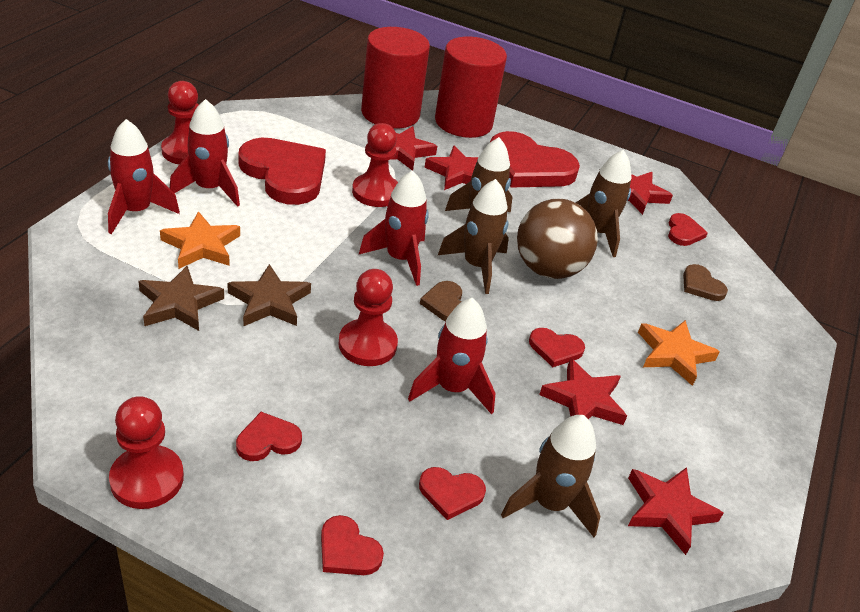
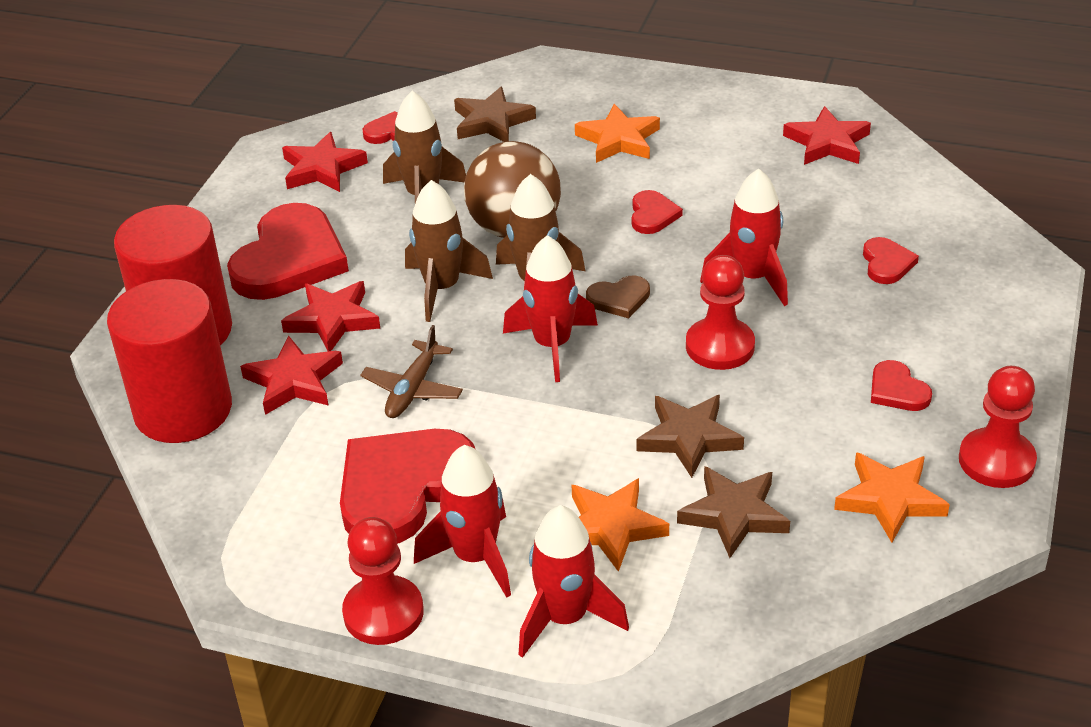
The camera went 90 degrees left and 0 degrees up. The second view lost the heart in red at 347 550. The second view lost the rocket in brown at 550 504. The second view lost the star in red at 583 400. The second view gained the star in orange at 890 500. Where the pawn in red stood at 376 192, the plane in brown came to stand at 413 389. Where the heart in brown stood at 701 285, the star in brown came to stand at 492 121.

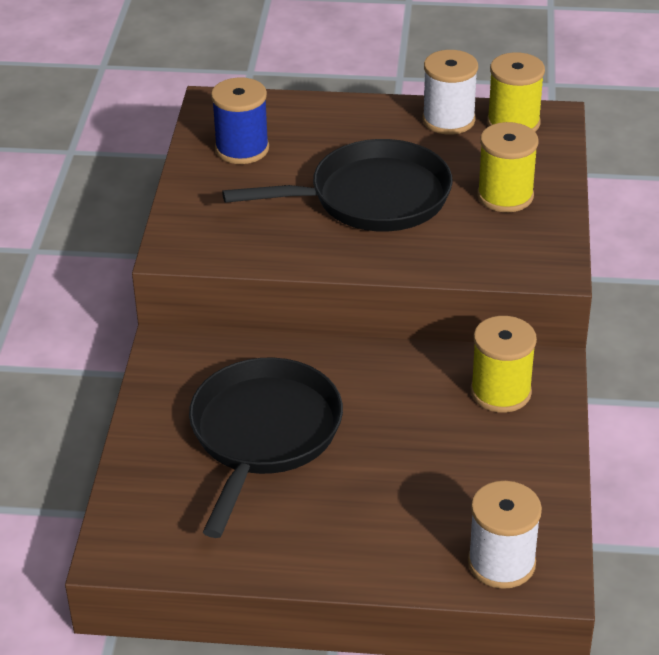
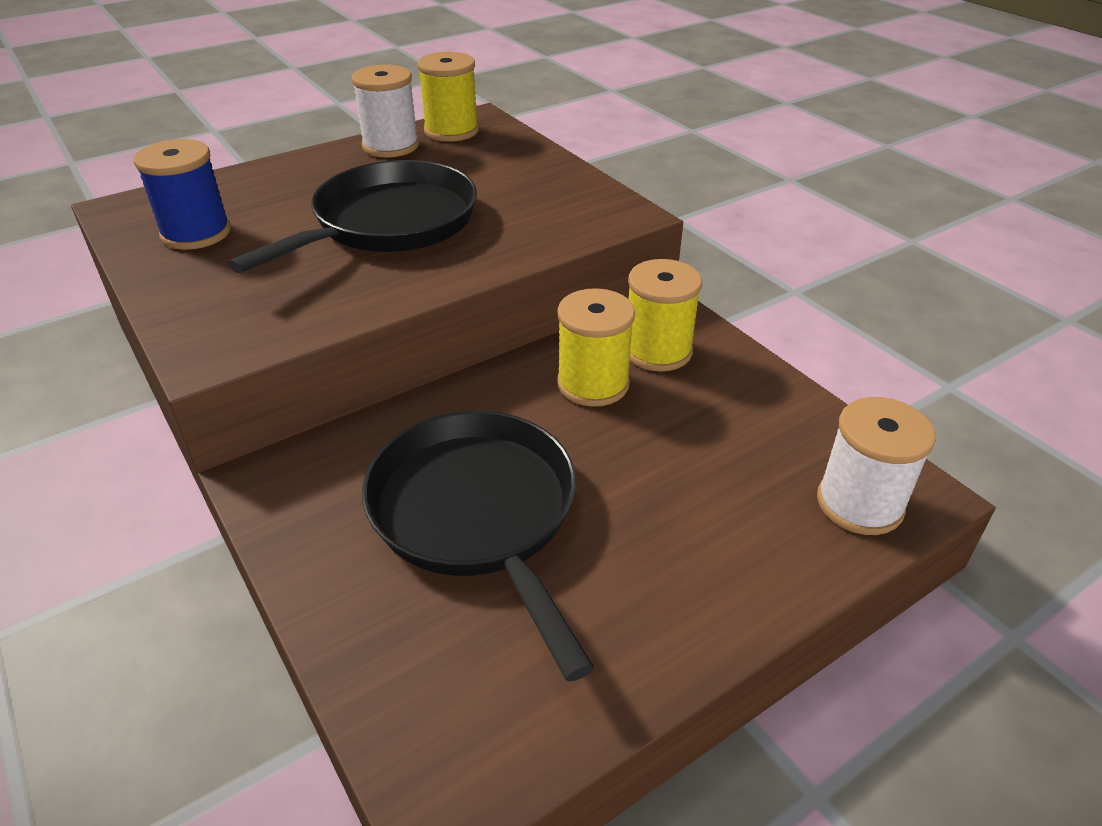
The camera went 40 degrees left and 0 degrees up. The spool in yellow ended up elsewhere, having gone from 505 196 to 593 384.

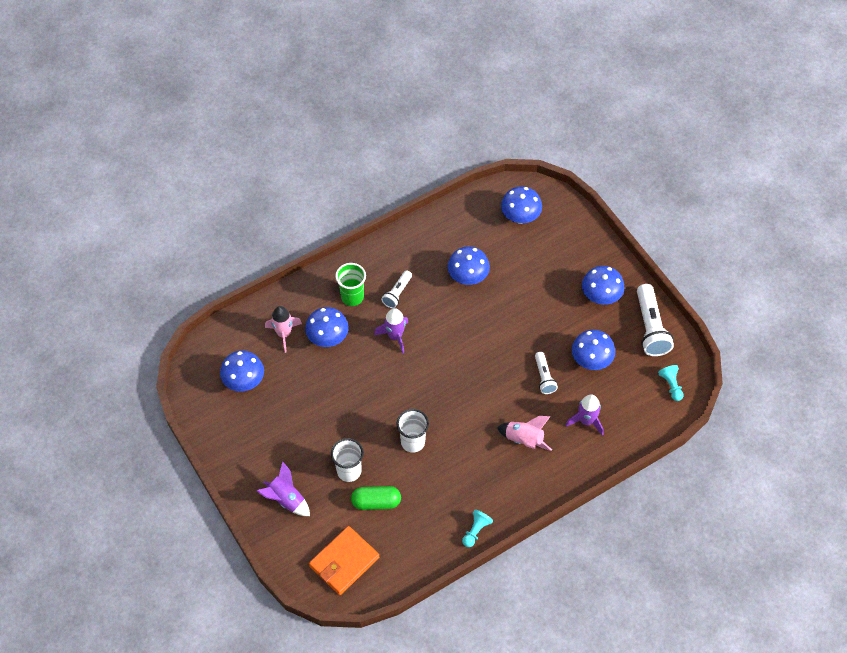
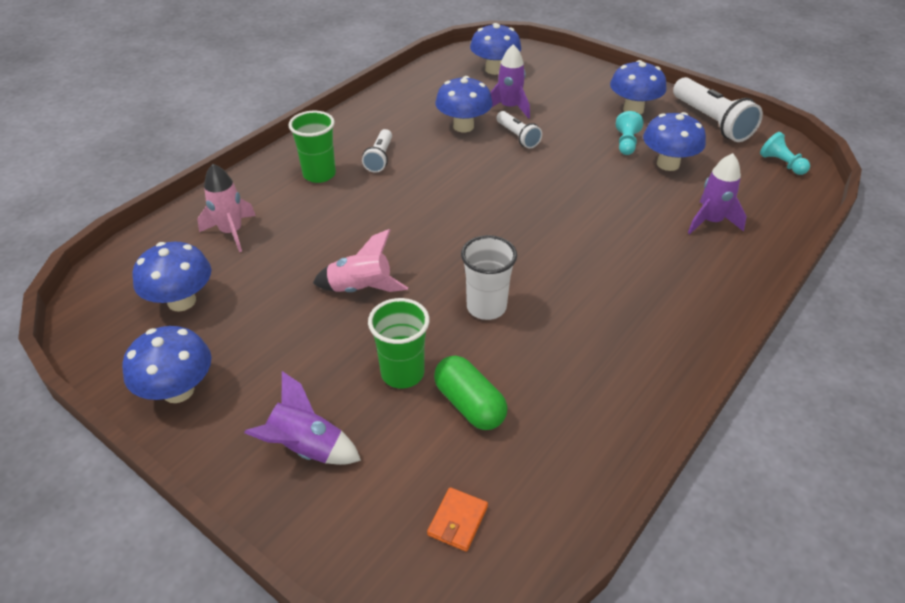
The camera went 20 degrees left and 15 degrees down. The mushroom in blue ended up elsewhere, having gone from 328 338 to 178 390. The rocket in purple ended up elsewhere, having gone from 395 336 to 509 108. The pawn in turquoise ended up elsewhere, having gone from 476 531 to 626 143. The rocket in pink ended up elsewhere, having gone from 524 440 to 361 289. The flashlight in white ended up elsewhere, having gone from 544 377 to 518 137. What was the cup in white at 349 471 turned into the cup in green at 402 373. The capsule in green at 376 502 ended up facing another way, 75 degrees clockwise from before. The size of the wallet in orange at 344 562 changed by a factor of 0.48.

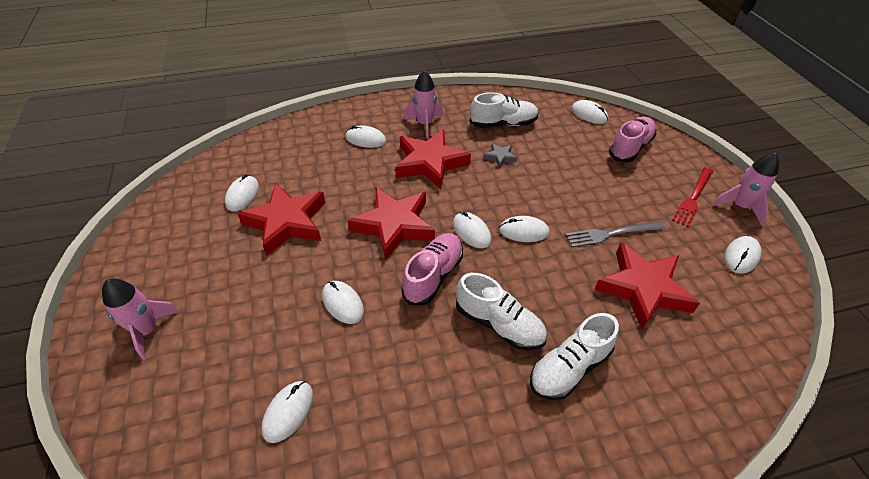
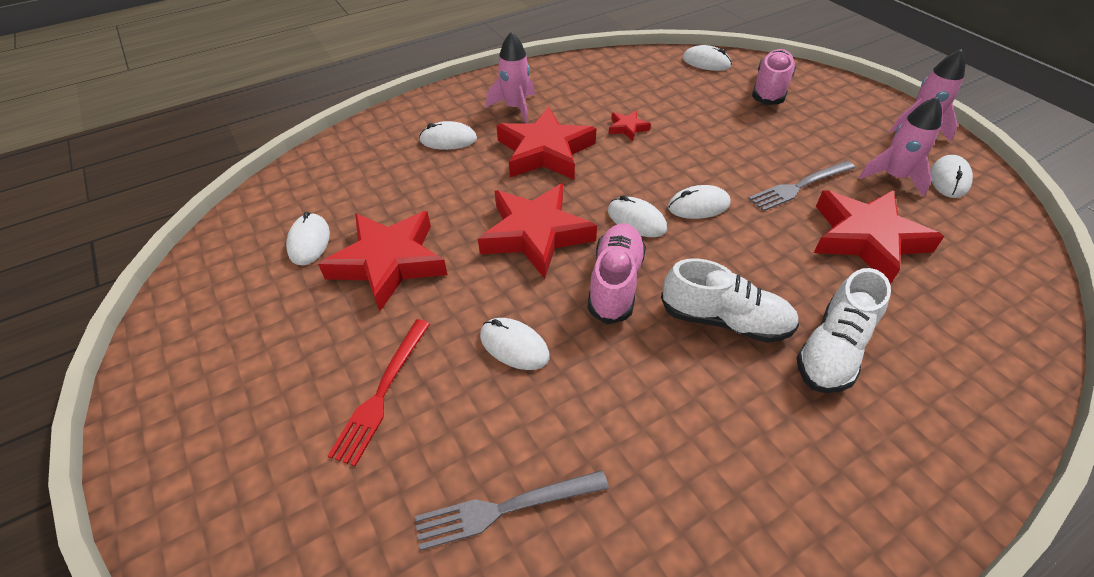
The camera went 15 degrees left and 0 degrees up. The second view lost the shoe in white at 503 124. The rocket in pink ended up elsewhere, having gone from 147 330 to 893 177. The fork in red ended up elsewhere, having gone from 693 198 to 382 392. Where the mouse in white stood at 288 412, the fork in grey came to stand at 506 508. What was the star in grey at 500 157 turned into the star in red at 627 128.

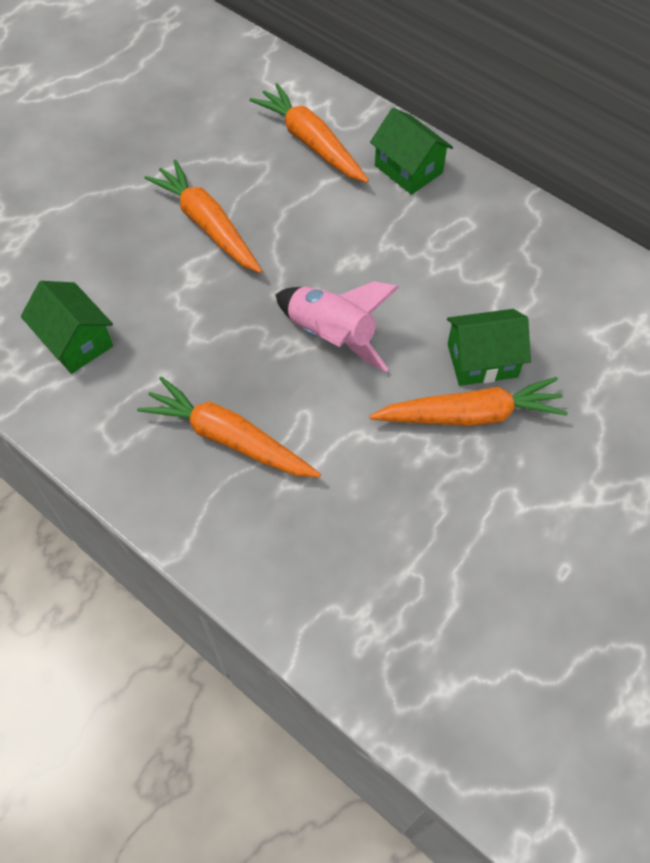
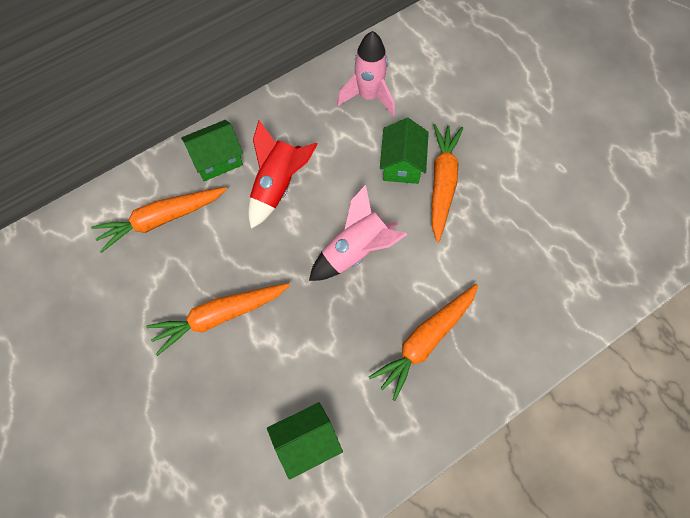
The camera went 75 degrees left and 5 degrees up. The second view gained the rocket in red at 277 186. The second view gained the rocket in pink at 369 96.

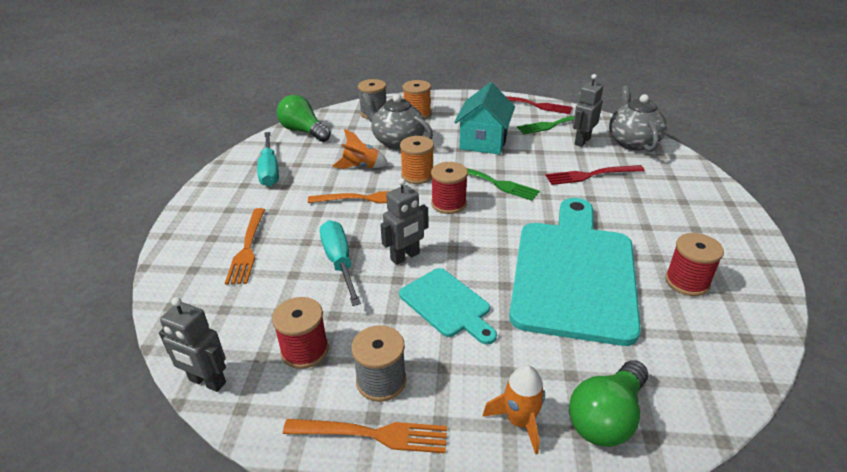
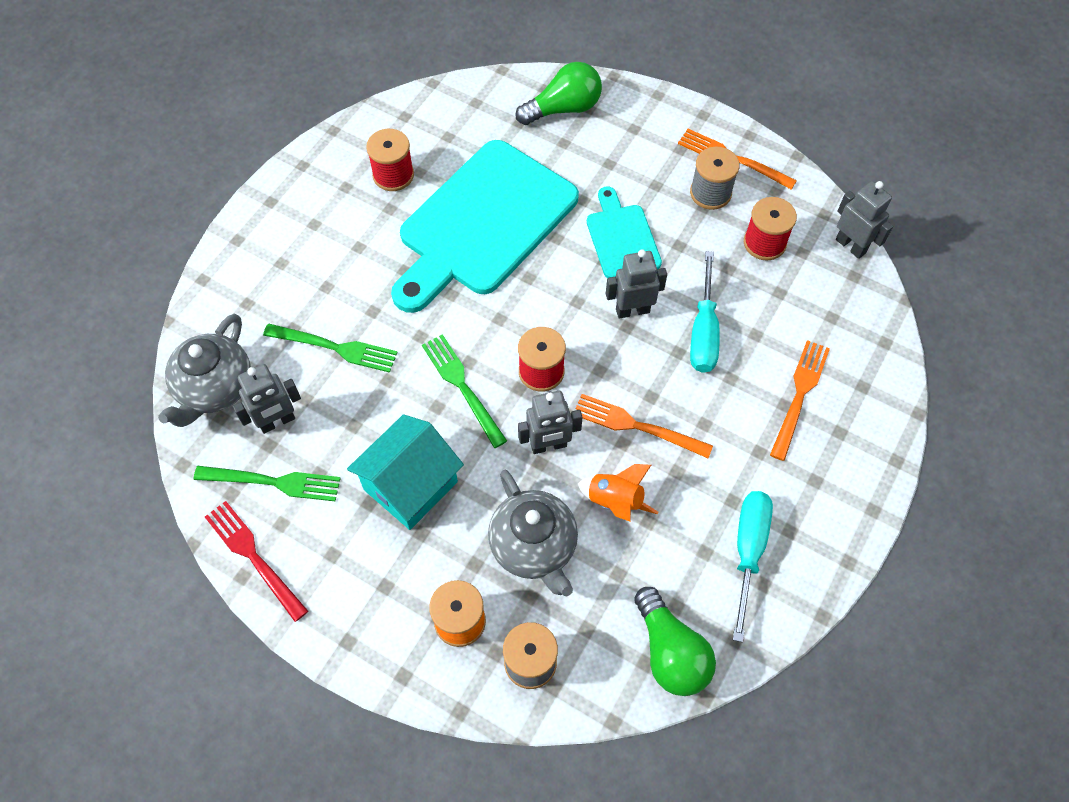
The camera went 155 degrees left and 25 degrees up. The second view lost the rocket in orange at 519 421. Where the spool in orange stood at 417 175, the robot in grey came to stand at 548 445. What was the fork in red at 590 175 turned into the fork in green at 336 348.

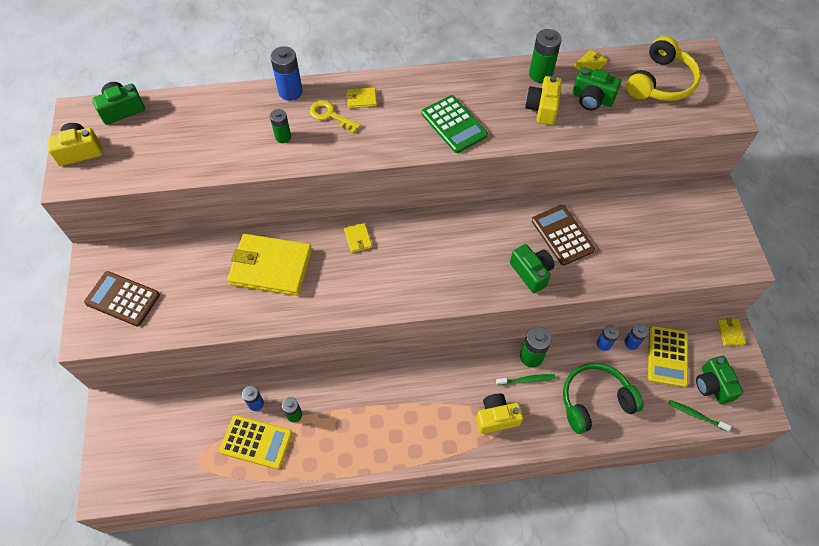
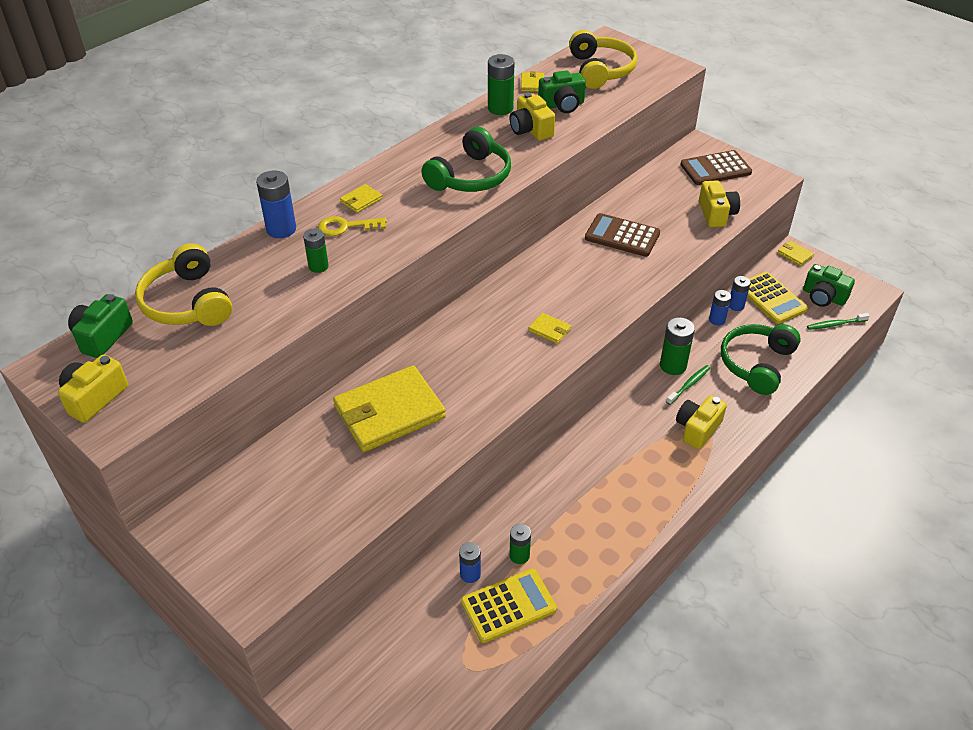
The camera went 40 degrees left and 15 degrees down. The second view lost the camera in green at 531 272. The second view gained the headphones in yellow at 188 302. The second view gained the camera in yellow at 716 214. The calculator in brown ended up elsewhere, having gone from 122 299 to 715 169. The wallet in yellow ended up elsewhere, having gone from 358 239 to 549 330. Where the calculator in green stood at 454 124, the headphones in green came to stand at 470 177.

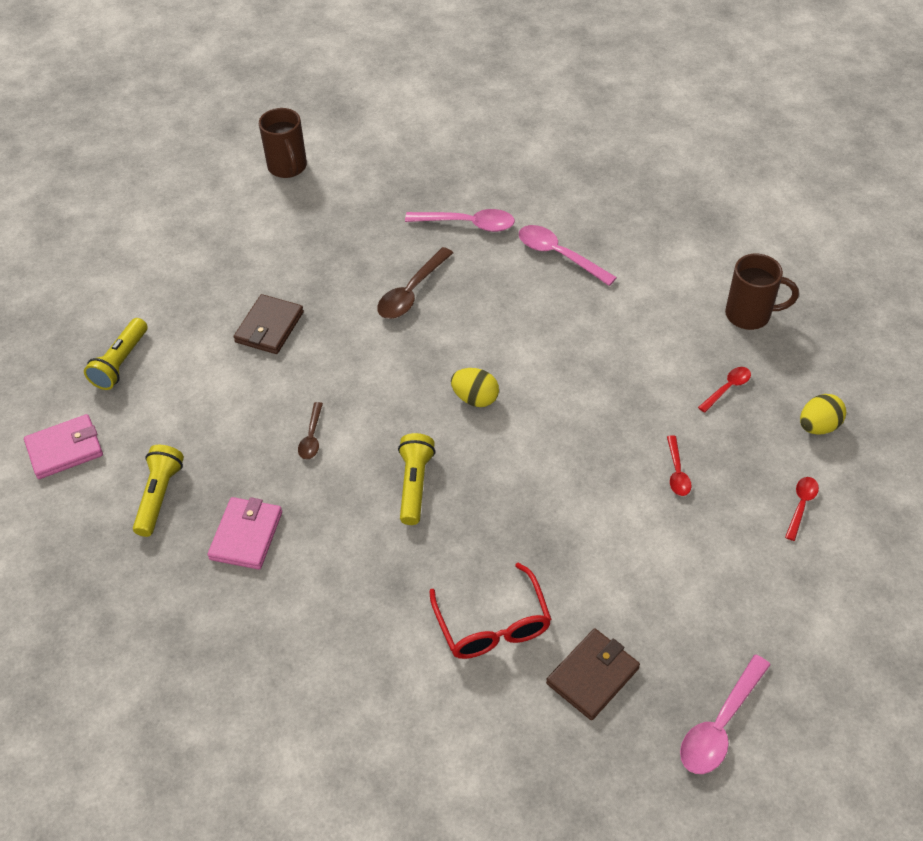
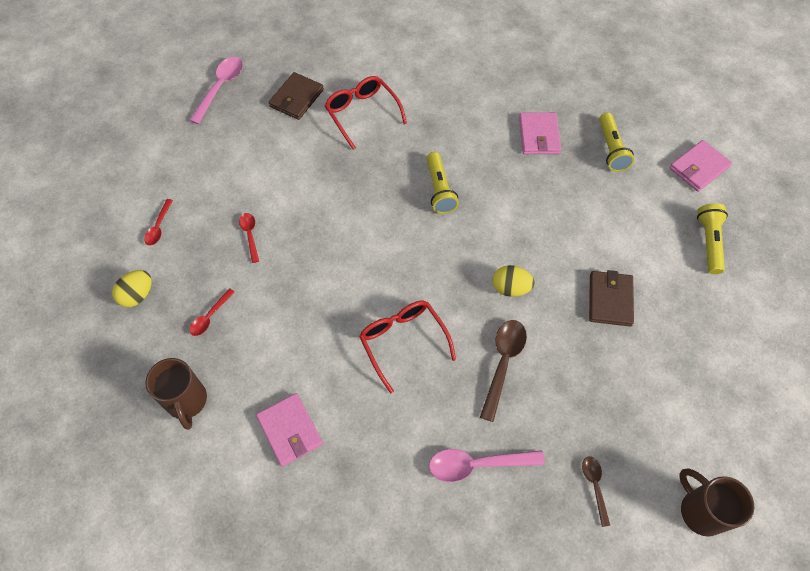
The camera went 165 degrees right and 10 degrees up. The second view lost the spoon in pink at 559 255. The second view gained the wallet in pink at 290 430. The second view gained the glasses in red at 403 341. The spoon in brown ended up elsewhere, having gone from 312 437 to 594 486. The egg in yellow ended up elsewhere, having gone from 475 398 to 510 288. The mug in brown at 749 315 ended up facing another way, 105 degrees counterclockwise from before.

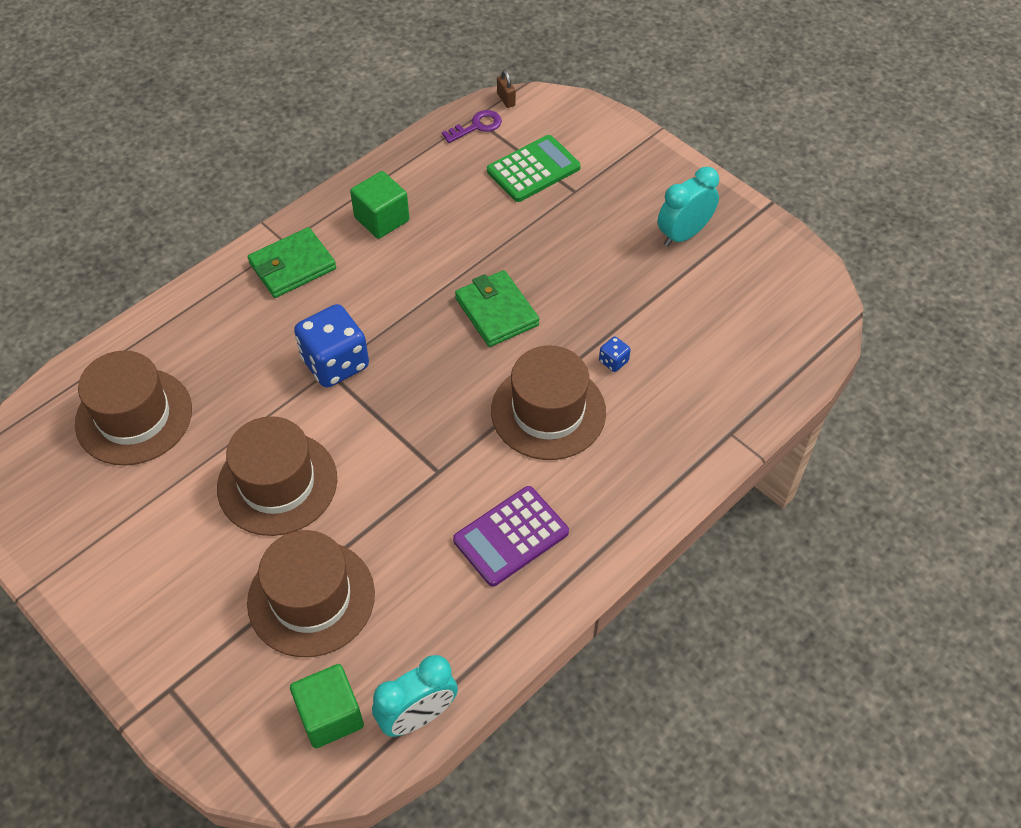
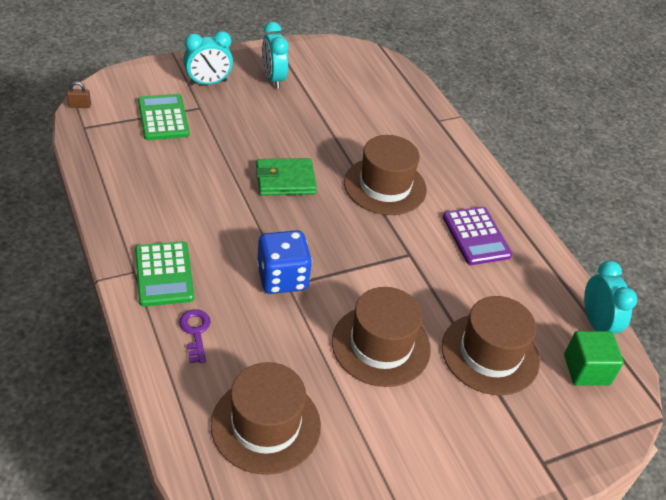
The camera went 75 degrees left and 10 degrees down. The second view lost the cube in green at 382 219. The second view lost the dice in blue at 613 361. The second view gained the clock in turquoise at 208 83. The key in purple ended up elsewhere, having gone from 477 126 to 195 332. Where the wallet in green stood at 292 266, the calculator in green came to stand at 164 274.

